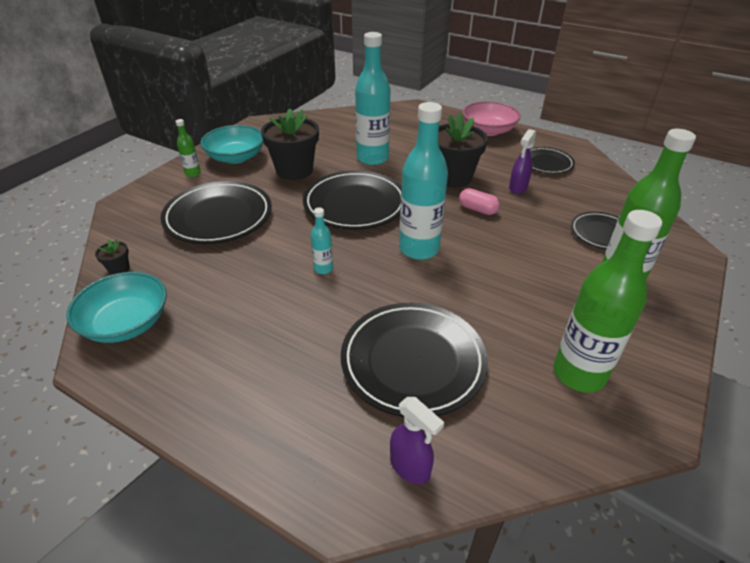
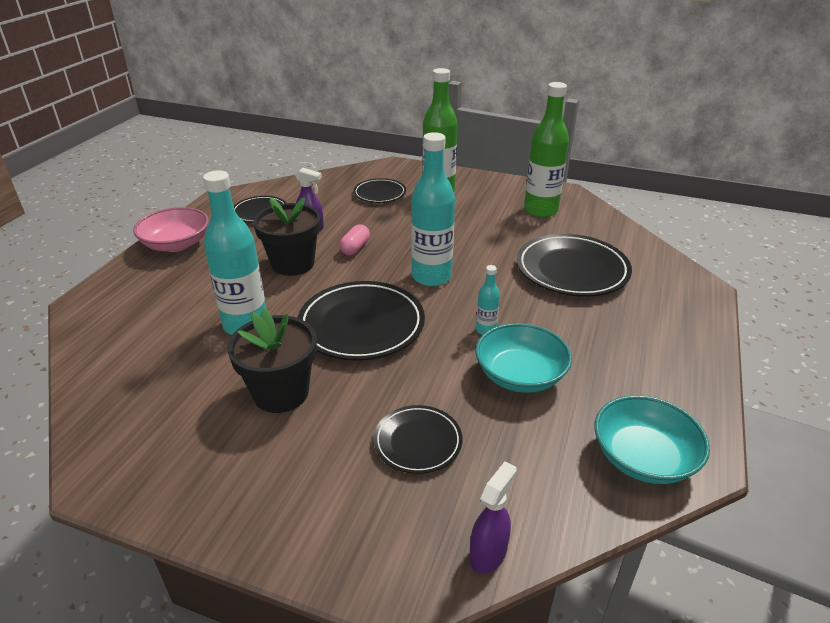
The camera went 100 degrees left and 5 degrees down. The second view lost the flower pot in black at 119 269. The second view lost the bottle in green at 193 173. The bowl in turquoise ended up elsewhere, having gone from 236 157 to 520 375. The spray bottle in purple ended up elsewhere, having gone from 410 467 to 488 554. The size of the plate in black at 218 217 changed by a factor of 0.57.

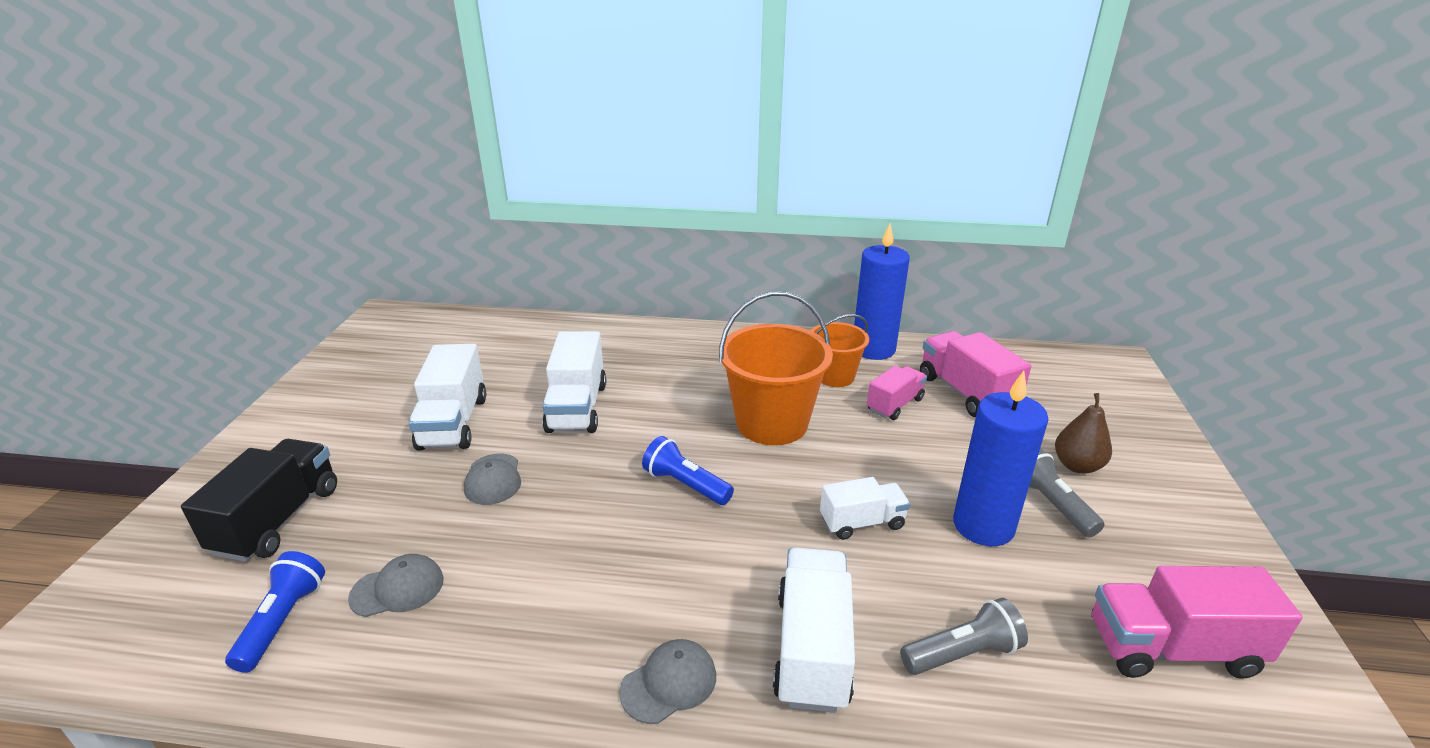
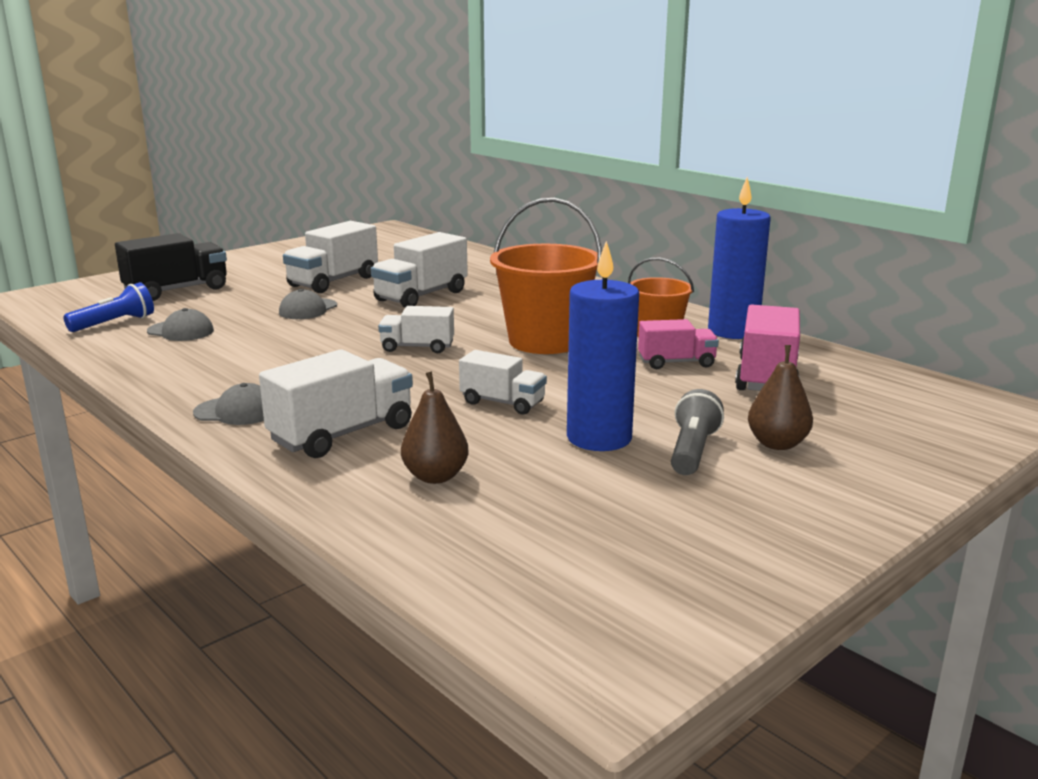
The camera went 40 degrees right and 10 degrees down. The second view lost the truck in pink at 1172 648. Where the flashlight in blue stood at 685 484, the truck in white came to stand at 417 347. Where the flashlight in grey stood at 963 653, the pear in brown came to stand at 435 476.

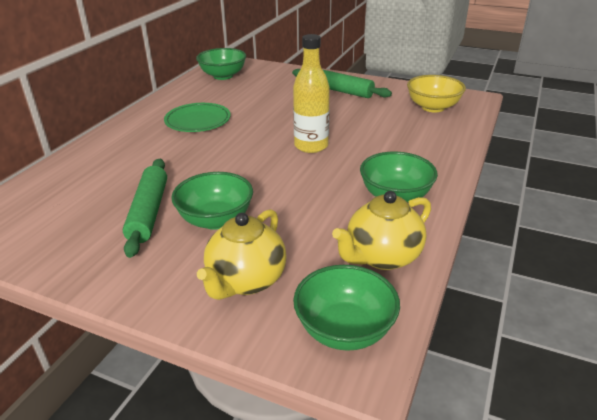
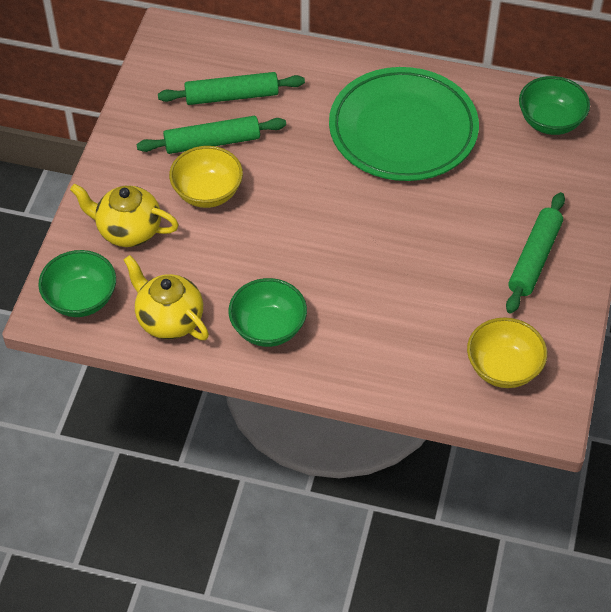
The camera went 80 degrees right and 20 degrees up. The second view lost the bottle in yellow at 311 146. The second view gained the rolling pin in green at 231 96. What was the bowl in green at 216 220 turned into the bowl in yellow at 207 193. The size of the plate in green at 198 121 changed by a factor of 1.87.

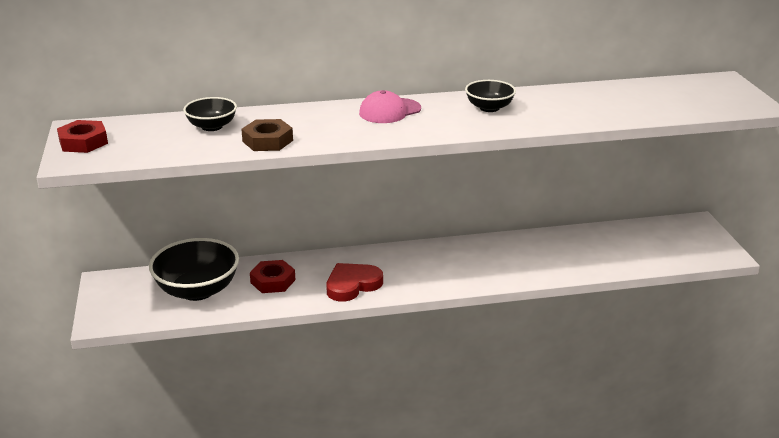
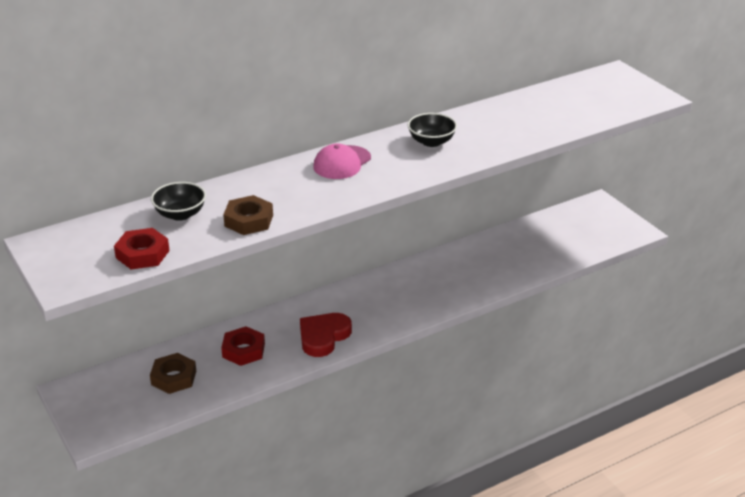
The camera went 20 degrees left and 5 degrees up. The nut in red ended up elsewhere, having gone from 83 142 to 142 254. Where the bowl in black stood at 197 290, the nut in brown came to stand at 173 378.

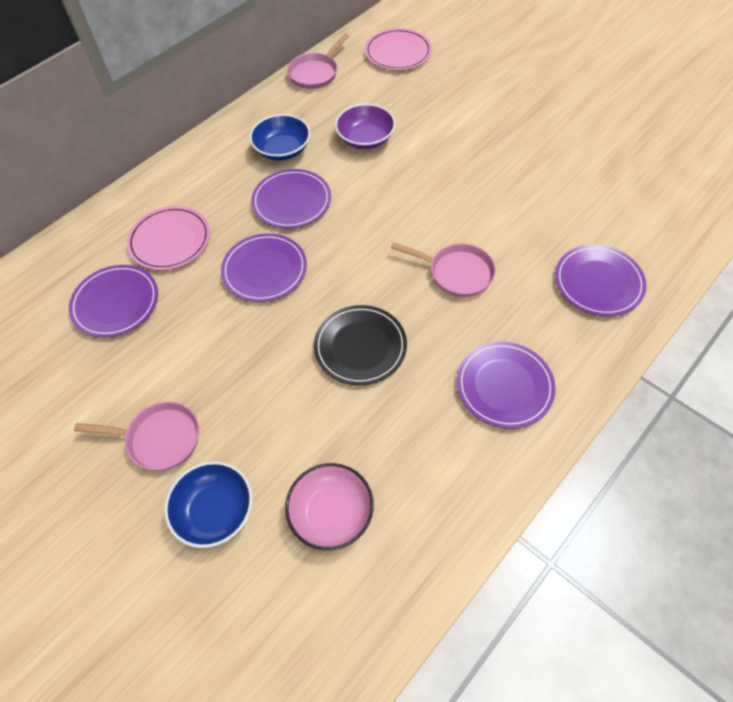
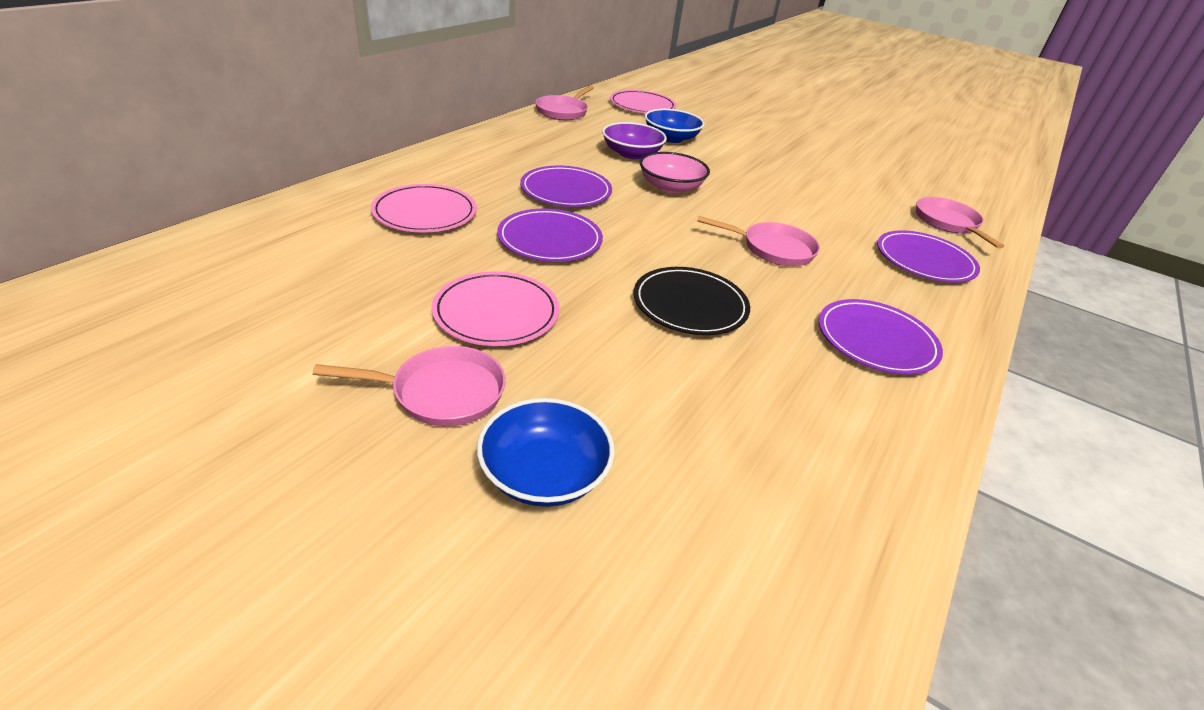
The camera went 15 degrees left and 20 degrees down. The second view lost the plate in purple at 116 303. The second view gained the plate in pink at 496 313. The second view gained the pan in pink at 948 223. The bowl in blue ended up elsewhere, having gone from 282 149 to 671 138. The bowl in pink ended up elsewhere, having gone from 331 513 to 671 187.

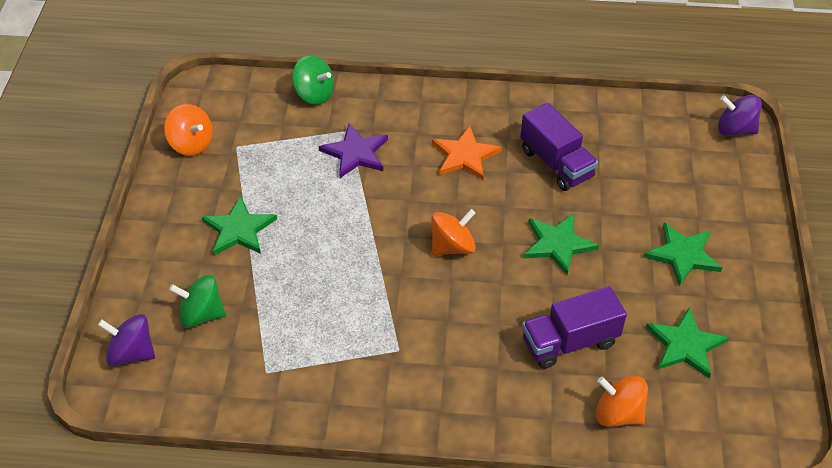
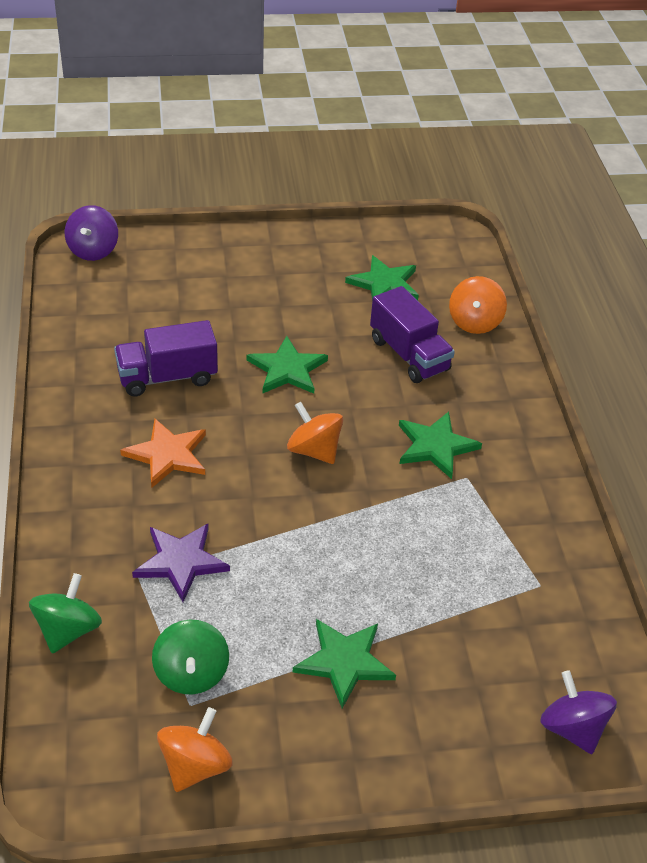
The camera went 105 degrees left and 5 degrees down. The spinning top in green ended up elsewhere, having gone from 201 314 to 191 673. The star in green ended up elsewhere, having gone from 683 255 to 435 446. The spinning top in purple at 131 353 ended up facing another way, 150 degrees clockwise from before. The truck in purple at 556 163 ended up facing another way, 150 degrees counterclockwise from before.

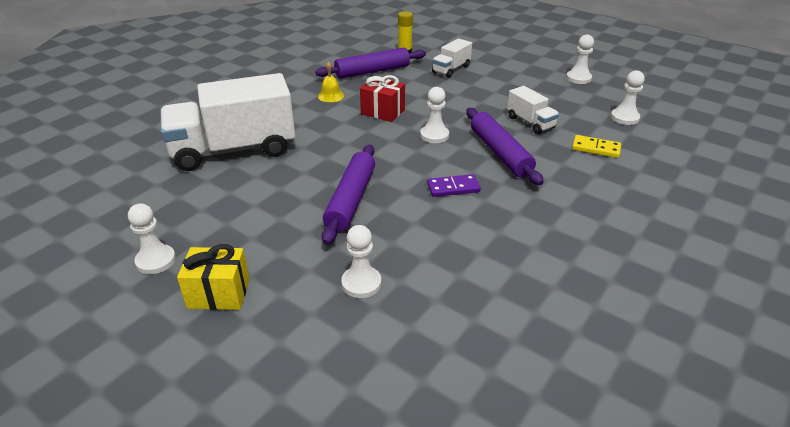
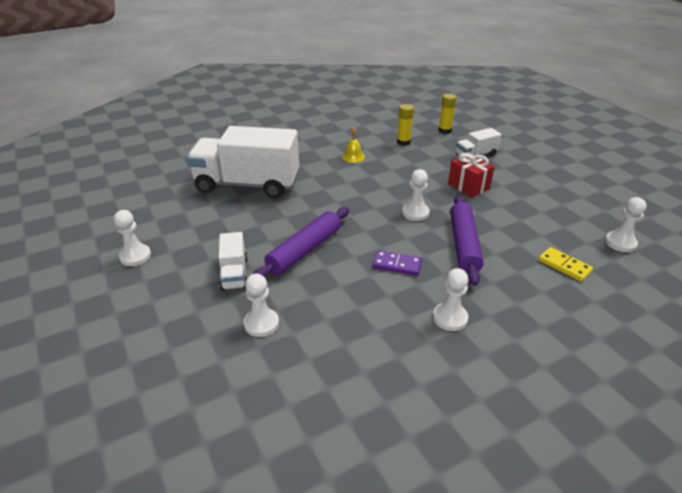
The camera went 25 degrees right and 0 degrees up. The second view lost the gift in yellow at 219 293. The gift in red ended up elsewhere, having gone from 383 112 to 468 186. The truck in white ended up elsewhere, having gone from 530 122 to 234 274. The pawn in white ended up elsewhere, having gone from 578 78 to 450 318. Where the rolling pin in purple stood at 372 71, the glue stick in yellow came to stand at 403 142.

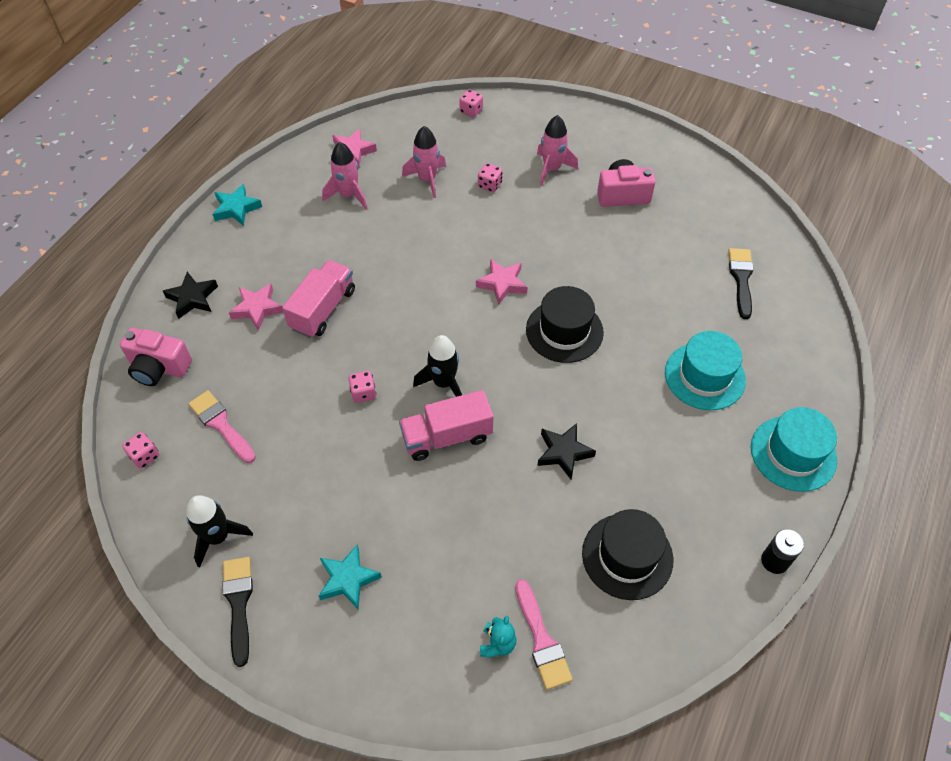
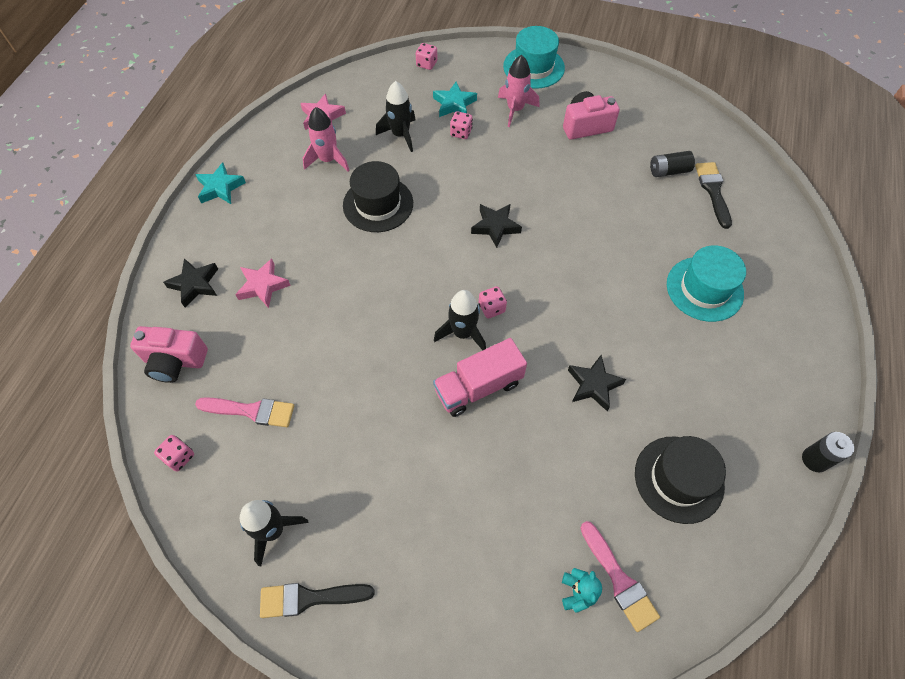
The camera went 10 degrees left and 5 degrees up. The second view lost the truck in pink at 323 309. The second view gained the battery in black at 668 171. The star in turquoise ended up elsewhere, having gone from 348 579 to 454 104. The dice in pink ended up elsewhere, having gone from 363 393 to 491 308. The hat in black ended up elsewhere, having gone from 564 331 to 378 204. The hat in turquoise ended up elsewhere, having gone from 793 453 to 533 67. What was the rocket in pink at 427 179 turned into the rocket in black at 400 135. What was the star in pink at 502 284 turned into the star in black at 495 226. The brush in pink at 221 425 ended up facing another way, 150 degrees clockwise from before. The brush in black at 238 603 ended up facing another way, 75 degrees counterclockwise from before.

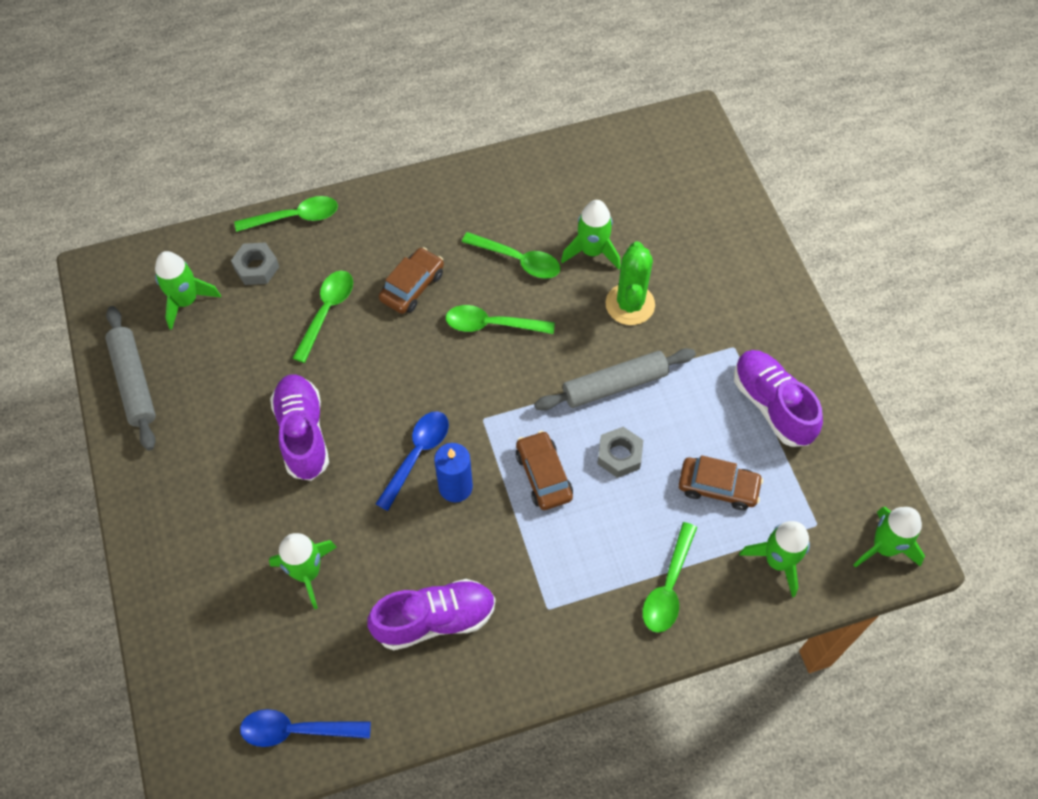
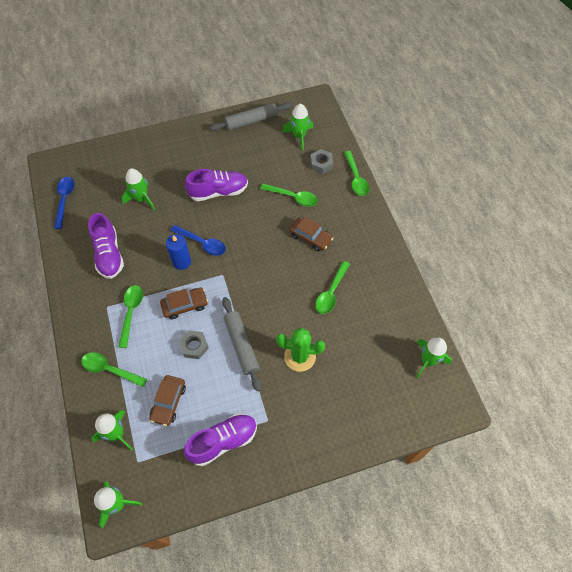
The camera went 90 degrees right and 0 degrees up. The spoon in green ended up elsewhere, having gone from 491 325 to 131 312. The rocket in green ended up elsewhere, having gone from 592 251 to 428 361.

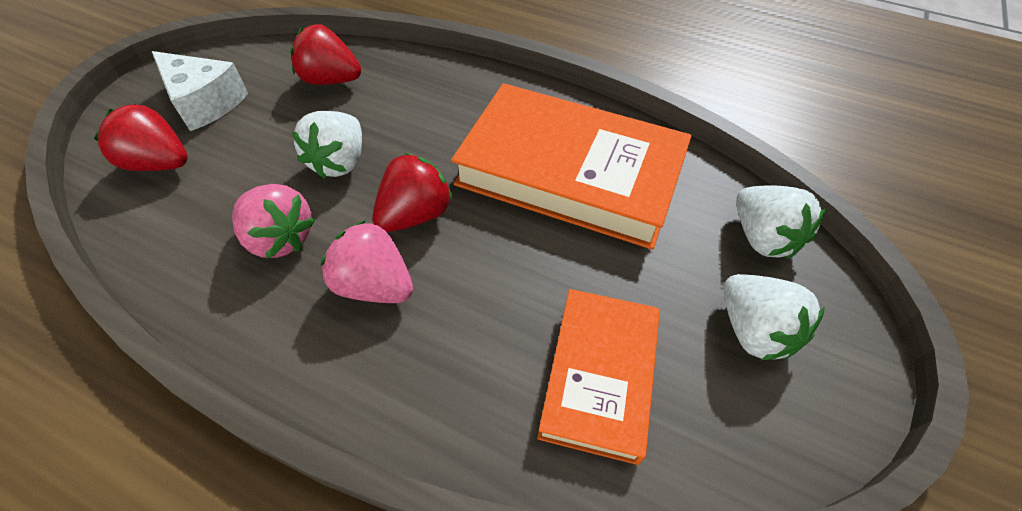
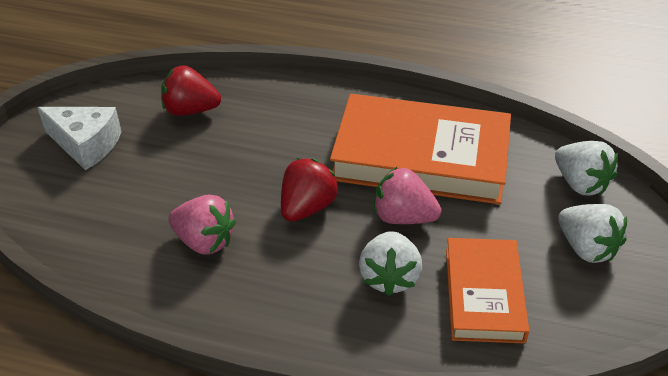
The camera went 10 degrees left and 10 degrees down. The second view lost the strawberry in red at 159 163. The strawberry in white ended up elsewhere, having gone from 340 162 to 389 277. The strawberry in pink ended up elsewhere, having gone from 374 285 to 403 217.

